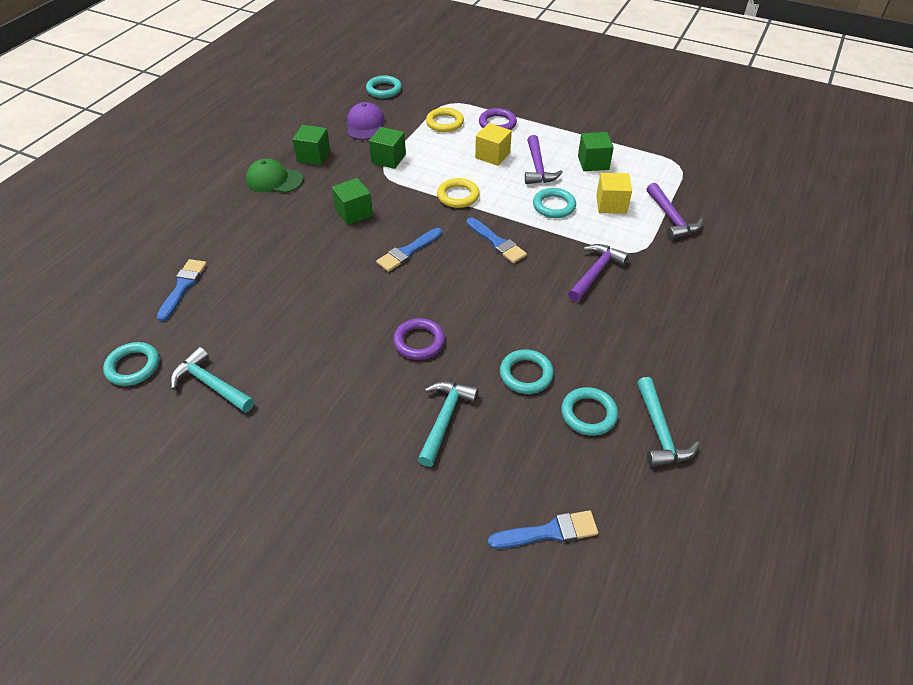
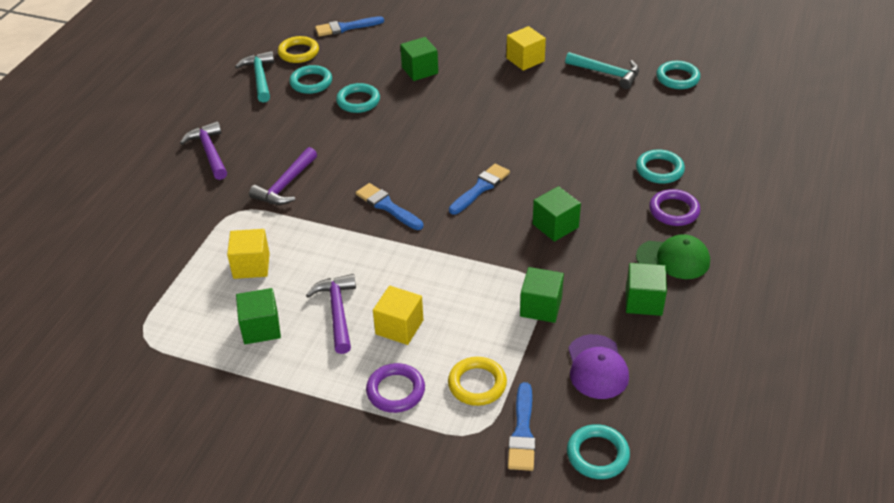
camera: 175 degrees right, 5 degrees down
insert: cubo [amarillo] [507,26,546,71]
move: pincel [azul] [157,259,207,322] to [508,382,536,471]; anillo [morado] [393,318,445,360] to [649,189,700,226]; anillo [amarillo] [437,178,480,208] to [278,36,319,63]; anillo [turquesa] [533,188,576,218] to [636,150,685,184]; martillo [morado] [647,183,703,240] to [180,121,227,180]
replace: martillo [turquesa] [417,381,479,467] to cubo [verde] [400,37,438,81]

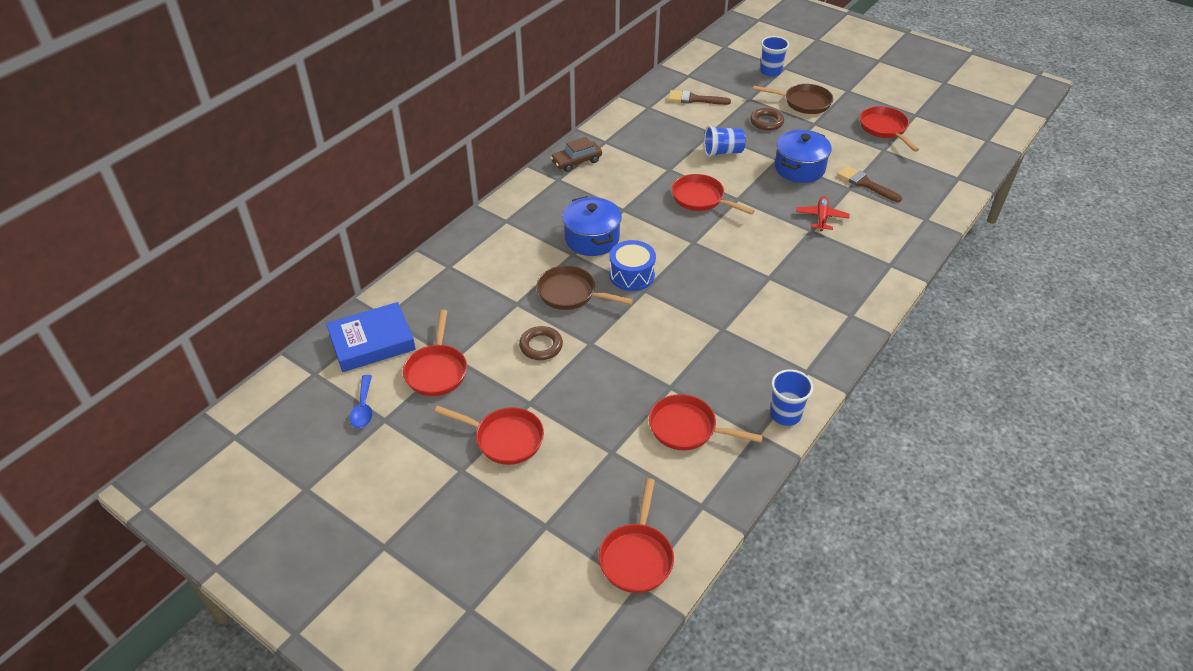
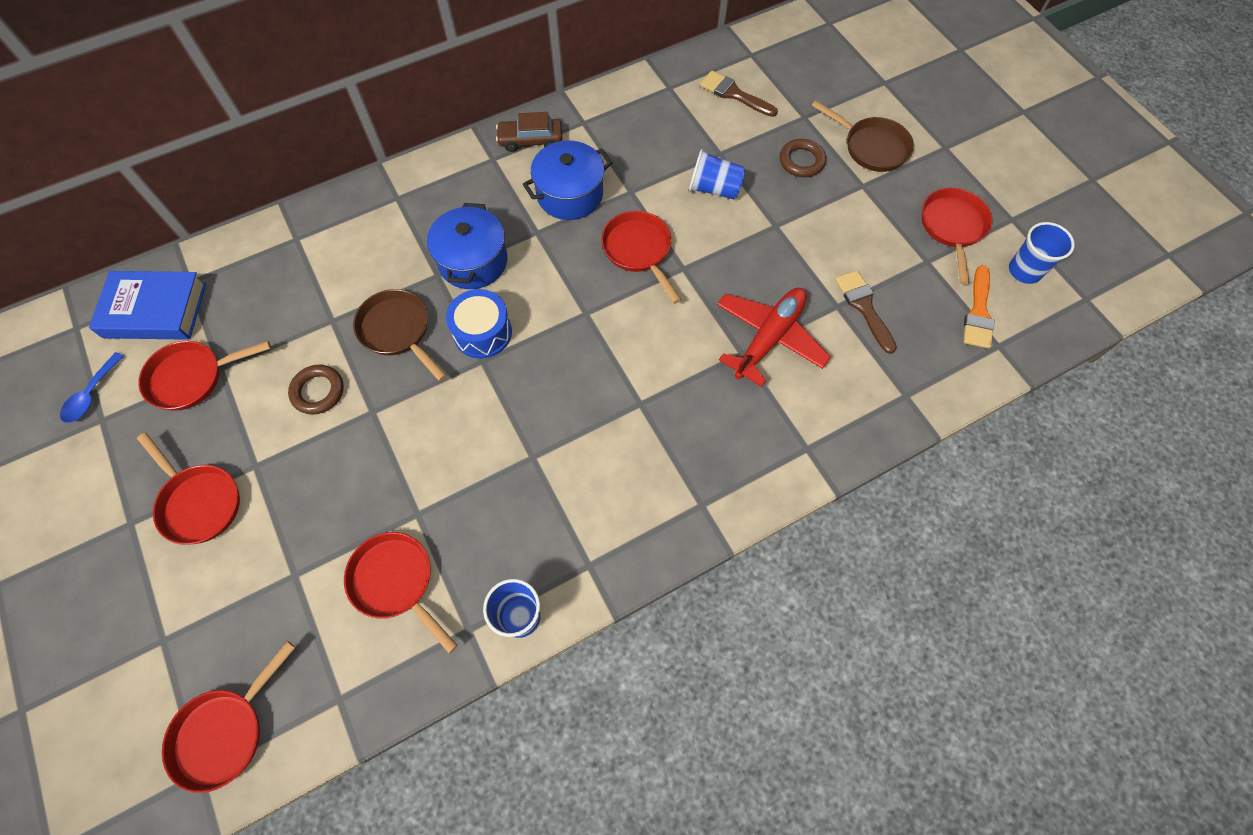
camera: 25 degrees right, 20 degrees up
insert: pincel [naranja] [963,265,994,349]
move: vaso [azul] [760,36,789,77] to [1009,222,1075,284]; olla [azul] [775,130,832,183] to [523,141,612,220]
rotate: sartén [rojo] [403,310,467,396] = [138,341,271,411] 45 degrees clockwise
resize: avión [rojo] [796,196,849,231] = [717,288,831,387] x1.71

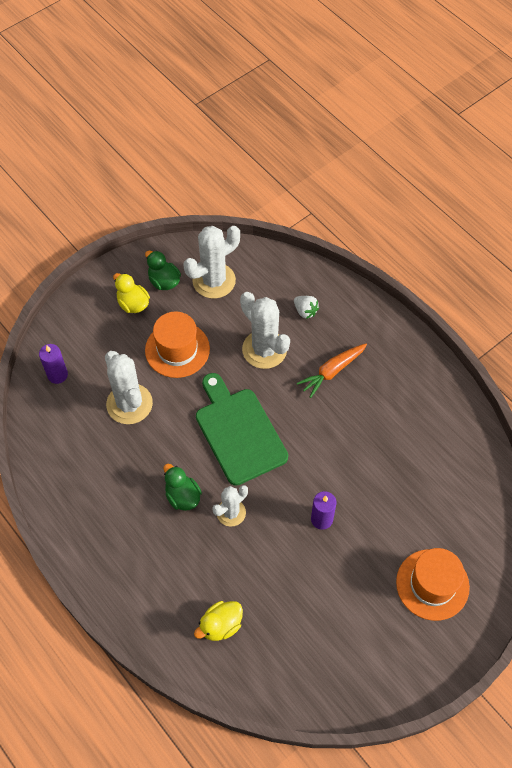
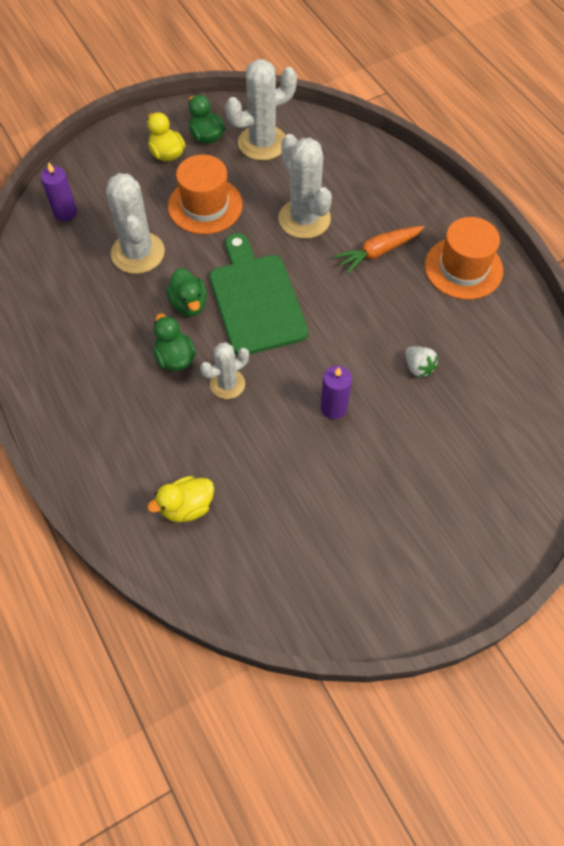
camera: 10 degrees right, 0 degrees up
insert: pato [verde] [166,268,207,316]
move: fresa [blanco] [294,296,319,319] to [405,346,438,378]; sombrero [naranja] [396,548,470,621] to [425,217,503,300]

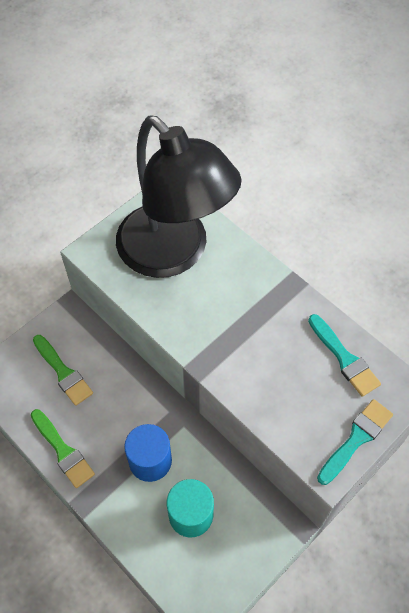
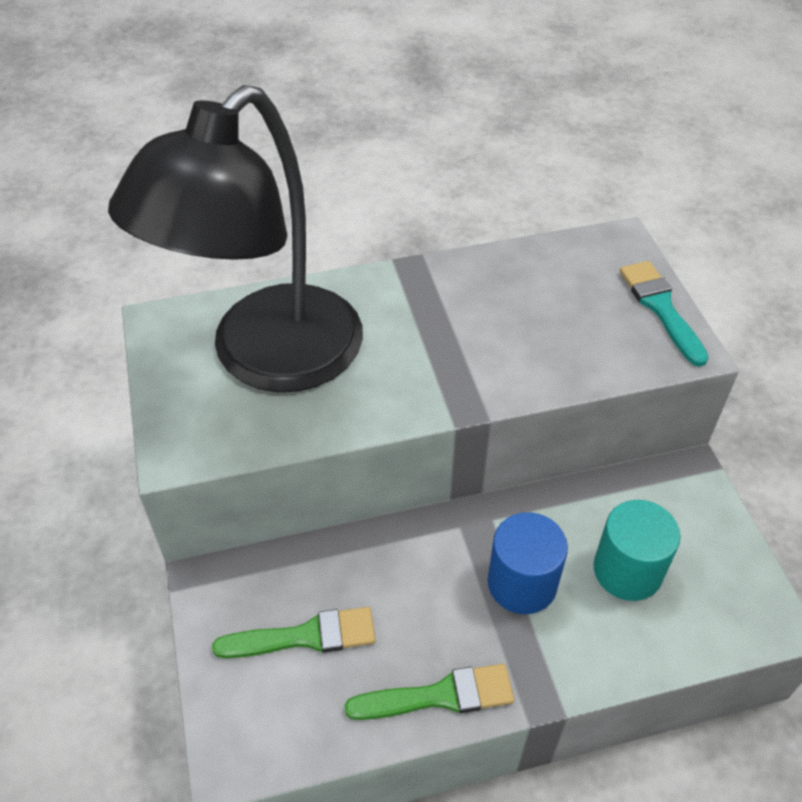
camera: 60 degrees left, 10 degrees down
delete: pincel [turquesa] [308,314,381,397]
rotate: lámpara [negro] [116,115,242,278] = [108,85,363,392] 135 degrees clockwise

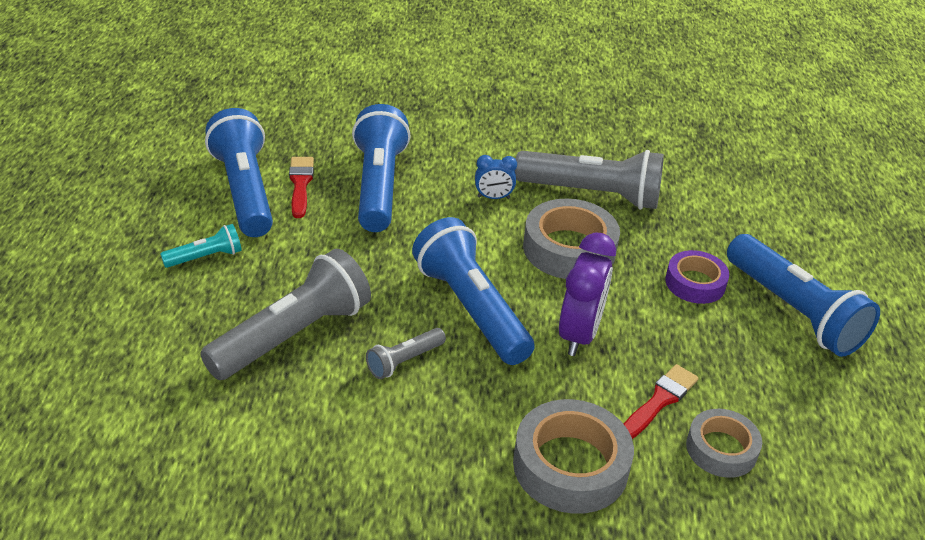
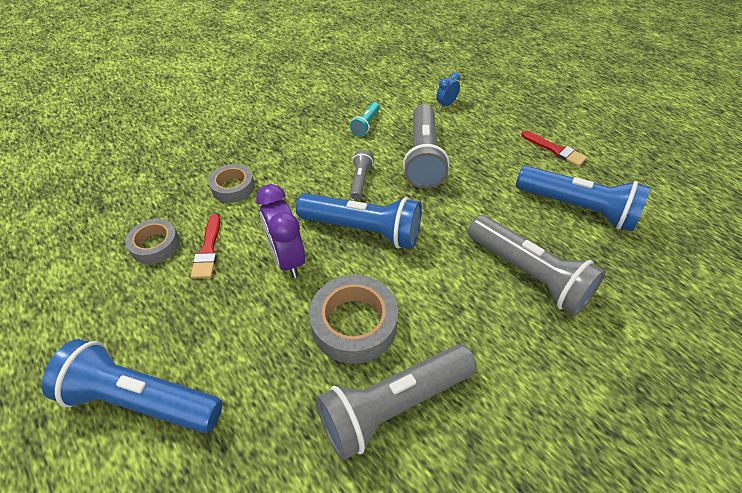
camera: 140 degrees right, 10 degrees up
delete: cinta adhesiva [morado] [665,250,729,304]
move: lámpara de mano [turquesa] [160,224,242,268] to [350,102,380,136]; pincel [rojo] [289,157,314,218] to [521,131,587,166]; despertador [azul] [475,155,517,199] to [436,72,460,109]
recolor: lámpara de mano [azul] [352,104,411,232] to lámpara de mano [gris] [468,215,605,316]
resize: cinta adhesiva [gris] [513,399,634,514] = [208,164,255,203] x0.63

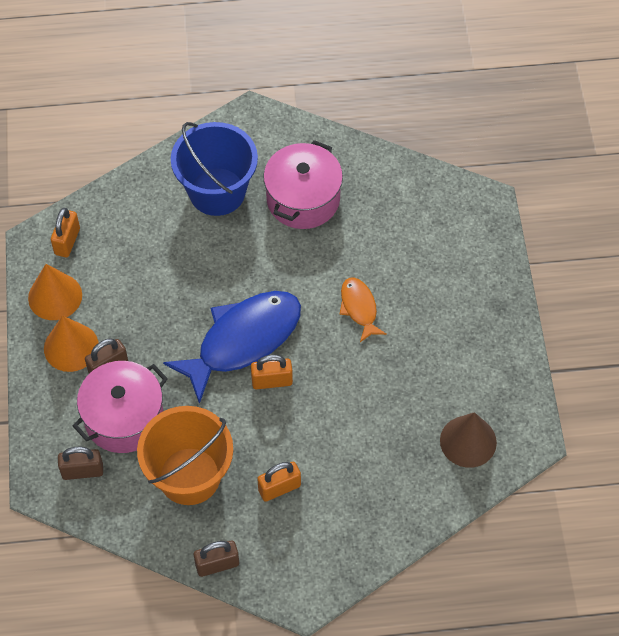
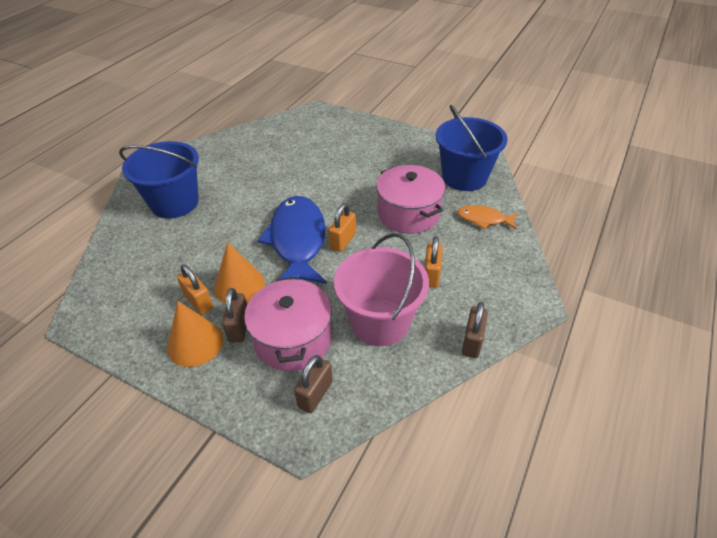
camera: 55 degrees left, 15 degrees down
move: cono [naranja] [28,264,82,320] to [214,242,265,303]; candado [naranja] [51,208,80,257] to [177,264,213,315]; olla [rosa] [263,140,343,229] to [376,165,445,234]; pez [naranja] [339,278,387,342] to [457,205,518,230]
replace: cono [marrón] [440,412,497,468] to balde [azul] [435,105,508,191]
recolor: balde [naranja] [137,406,233,505] to balde [rosa] [334,233,429,346]

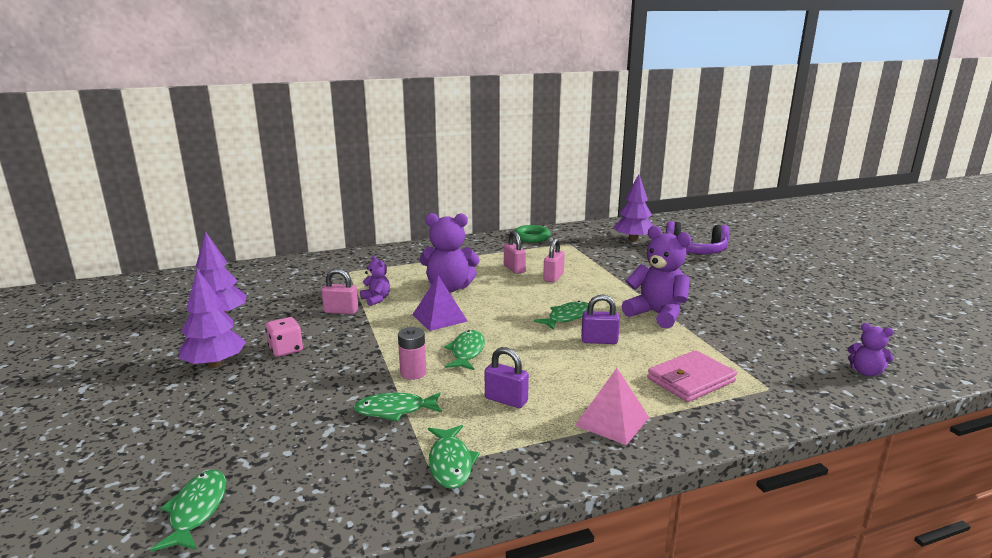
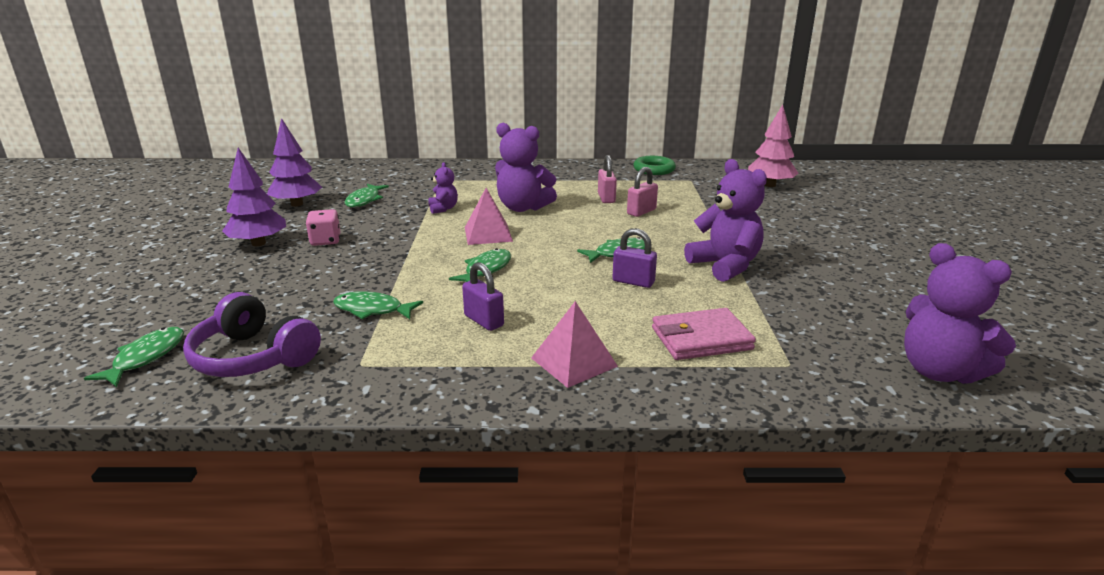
camera: 20 degrees right, 5 degrees up
delete: candado [rosa] [322,268,358,314]; pila [rosa] [398,327,426,380]
move: pez [verde] [428,425,480,489] to [345,184,389,207]; auriculares [morado] [666,221,729,254] to [183,292,321,377]
recolor: pirámide [morado] [412,275,467,331] to pirámide [rosa] [465,188,513,245]; árbol [morado] [613,174,653,242] to árbol [rosa] [748,105,798,187]
resize: osito [morado] [847,323,894,376] = [904,243,1016,384] x1.90

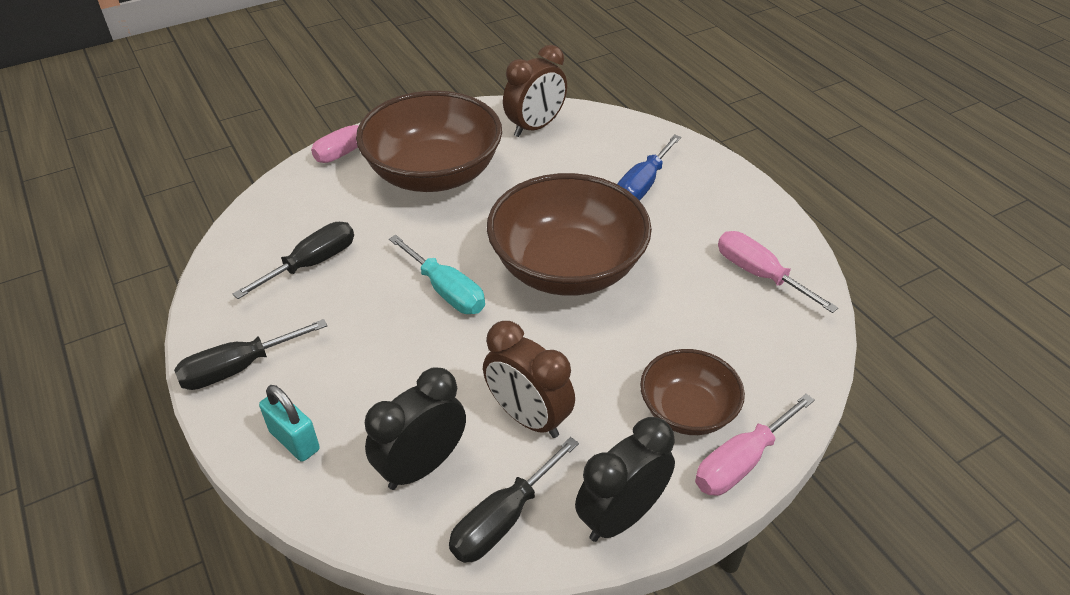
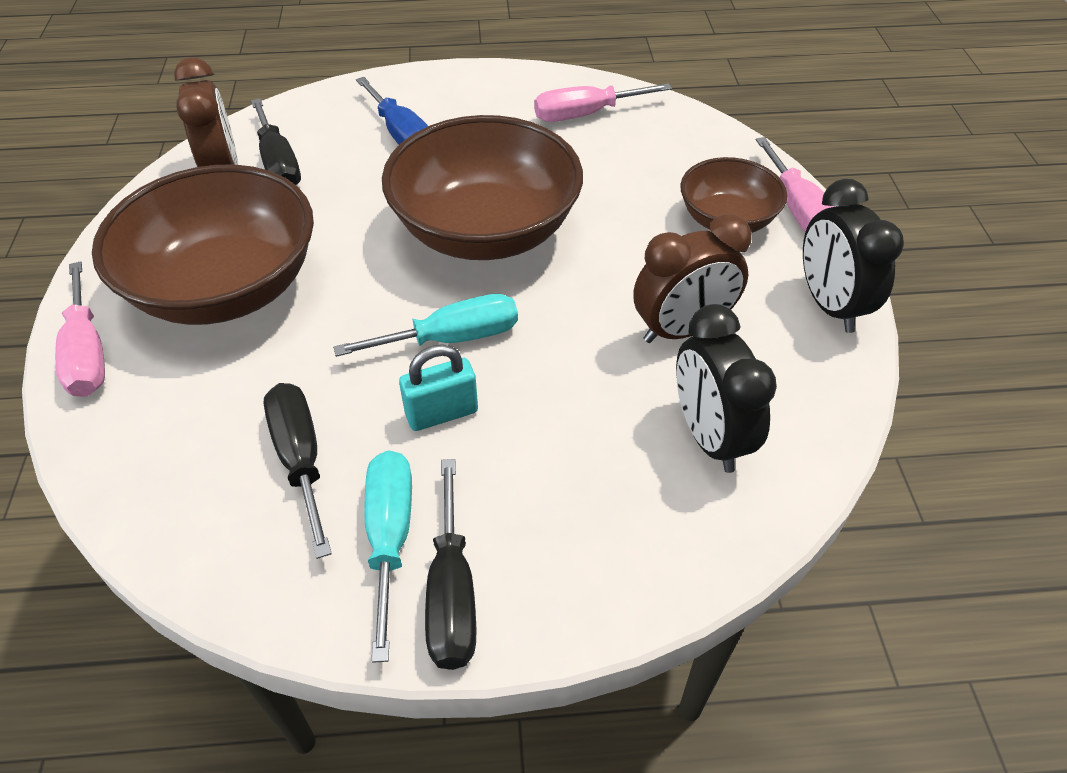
camera: 65 degrees left, 5 degrees up
insert: destornillador [turquesa] [364,450,412,663]
move: candado [turquesa] [259,385,320,462] to [399,344,478,431]; destornillador [negro] [449,437,579,563] to [251,99,301,185]

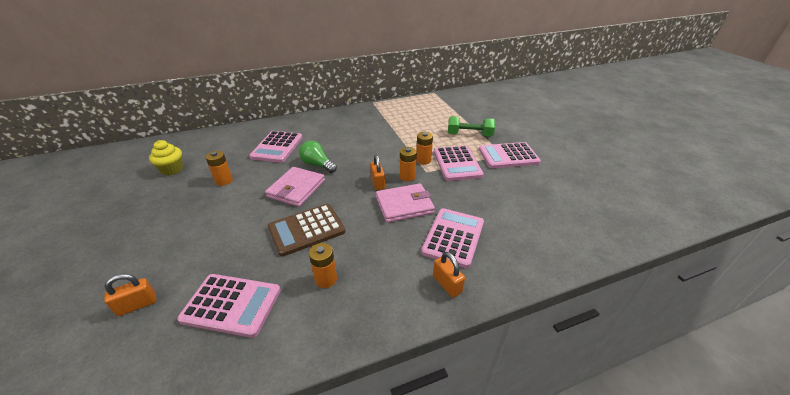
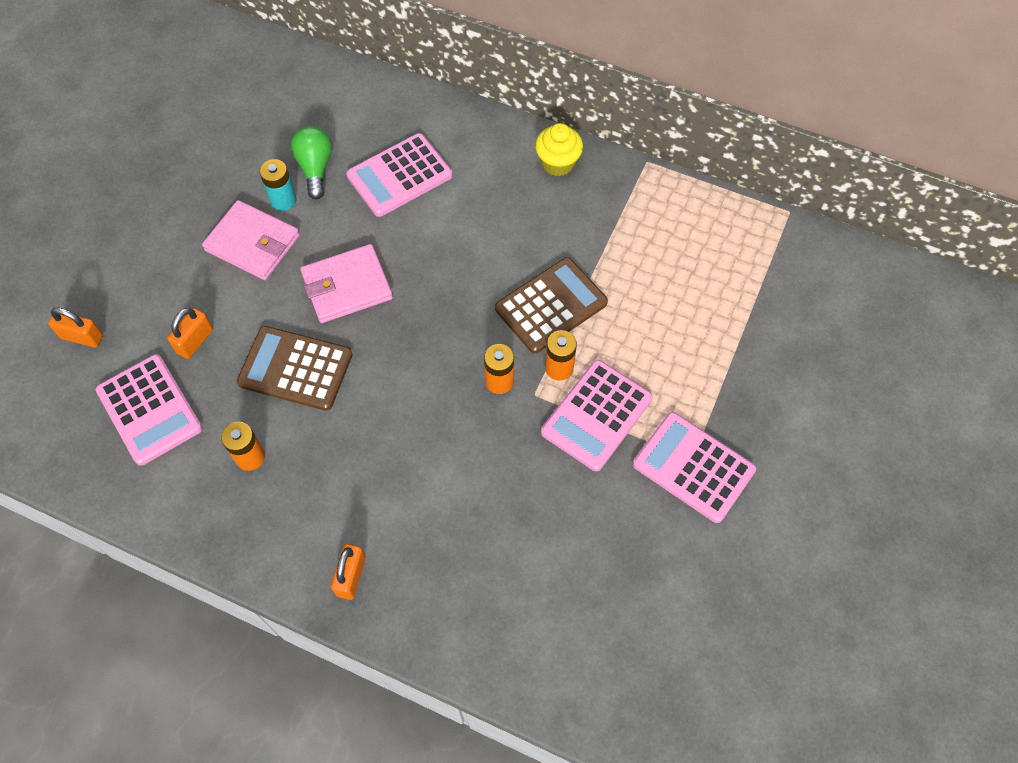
camera: 45 degrees right, 25 degrees up
delete: calculadora [rosa] [421,208,484,268]; mancuerna [verde] [448,116,495,137]
insert: calculadora [marrón] [495,257,608,354]
move: magdalena [amarillo] [149,140,183,176] to [535,123,583,176]; bombilla [verde] [299,141,337,173] to [291,126,332,199]; candado [naranja] [370,155,385,190] to [167,308,213,359]; cartera [rosa] [376,183,435,223] to [202,200,300,280]
recolor: pila [naranja] [206,151,233,186] to pila [turquesa] [259,159,297,211]

